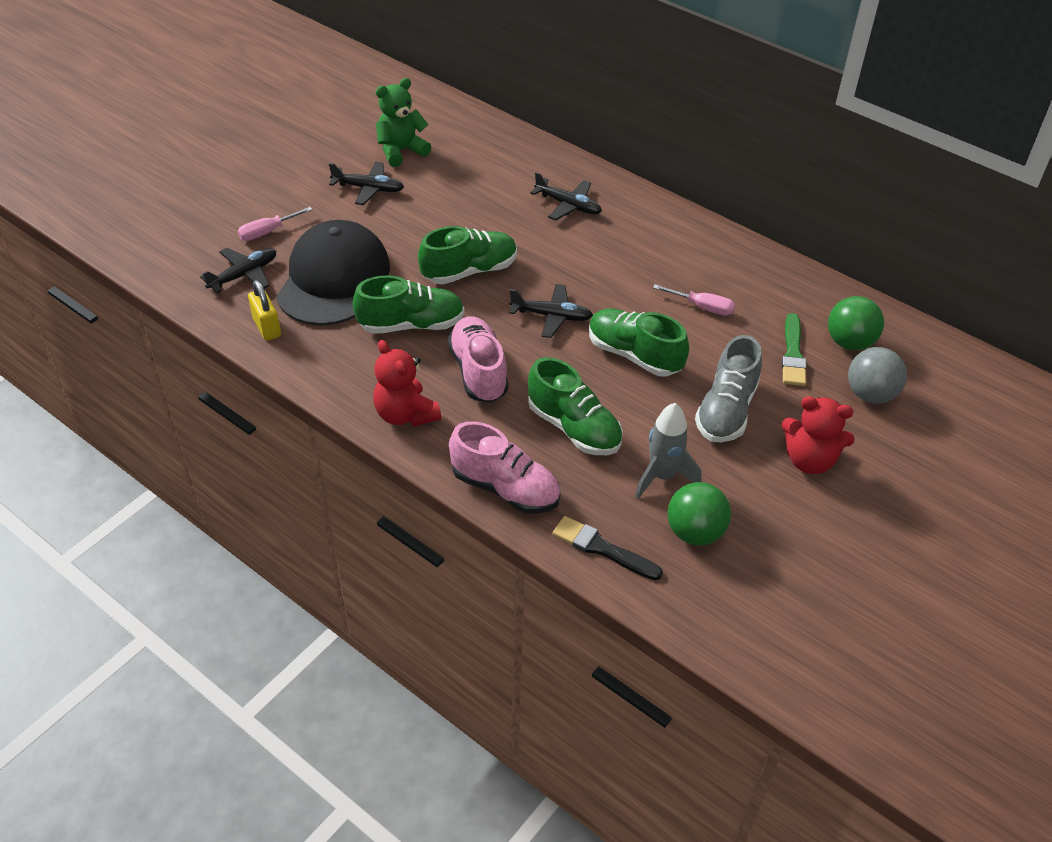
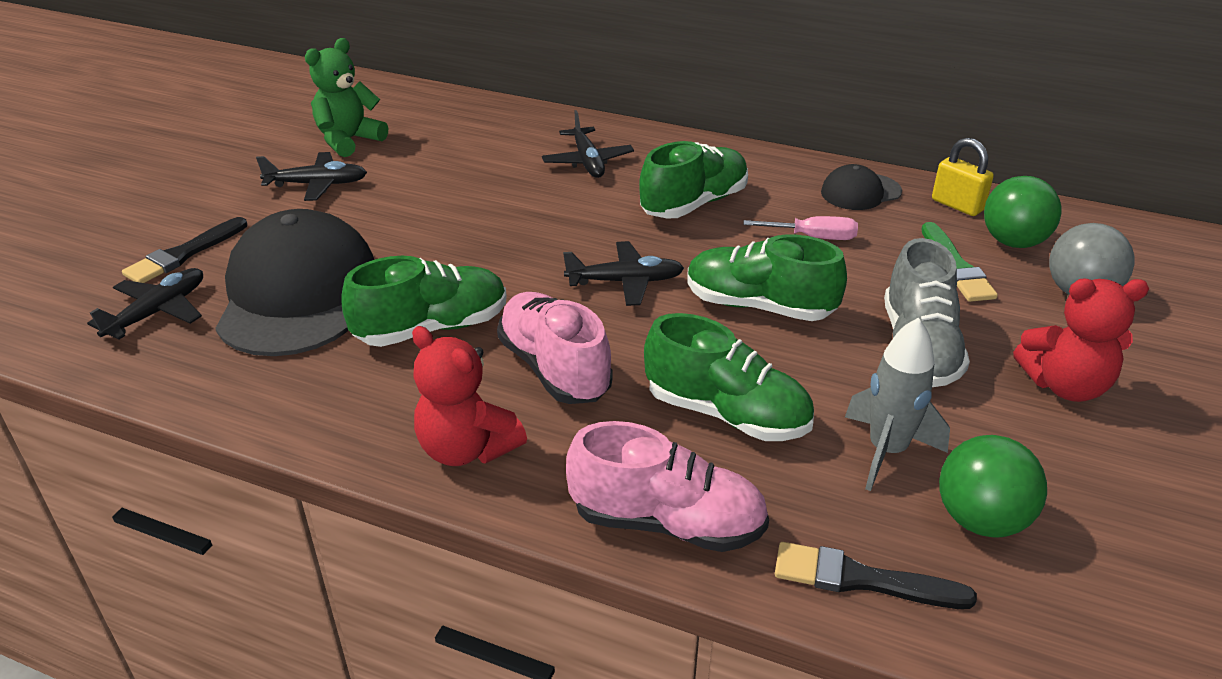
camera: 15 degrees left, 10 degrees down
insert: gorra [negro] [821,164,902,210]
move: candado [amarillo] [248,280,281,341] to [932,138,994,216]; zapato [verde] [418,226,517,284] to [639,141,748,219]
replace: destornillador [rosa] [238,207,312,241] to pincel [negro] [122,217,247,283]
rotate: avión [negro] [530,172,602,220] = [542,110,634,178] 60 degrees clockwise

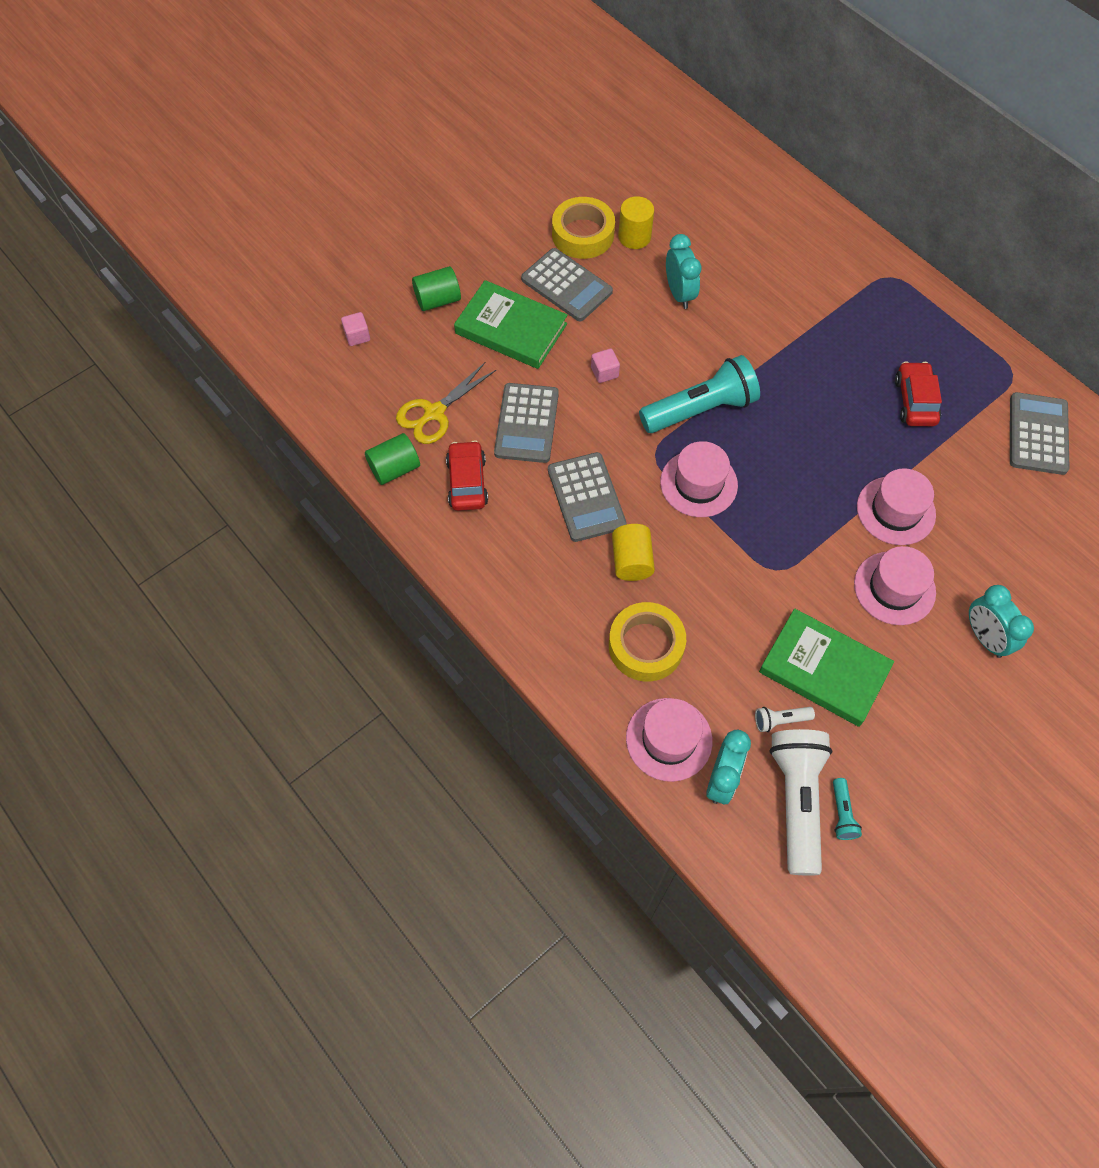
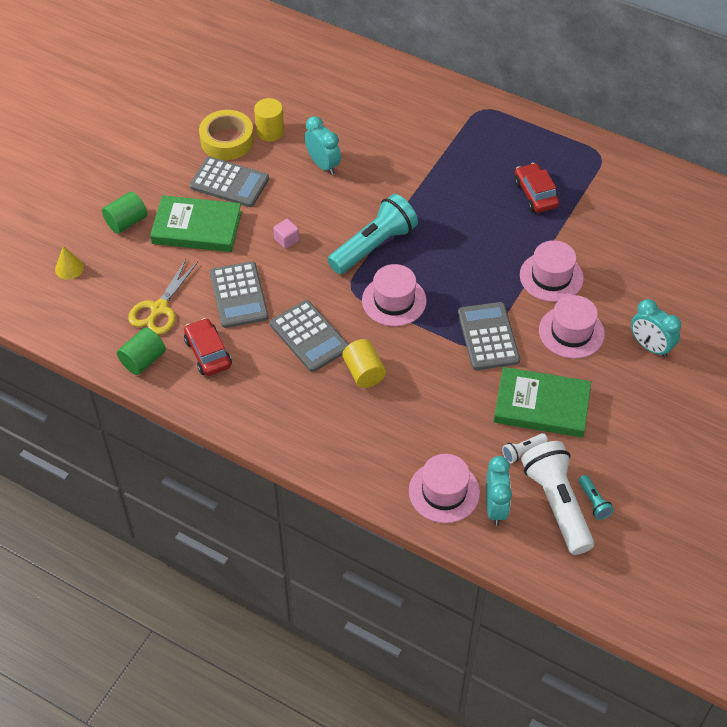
camera: 20 degrees left, 10 degrees down
delete: cinta adhesiva [amarillo] [609,602,686,682]
move: calculadora [gris] [1010,392,1070,475] to [458,302,520,370]
replace: cubo [rosa] [341,312,370,346] to cono [amarillo] [55,246,84,280]

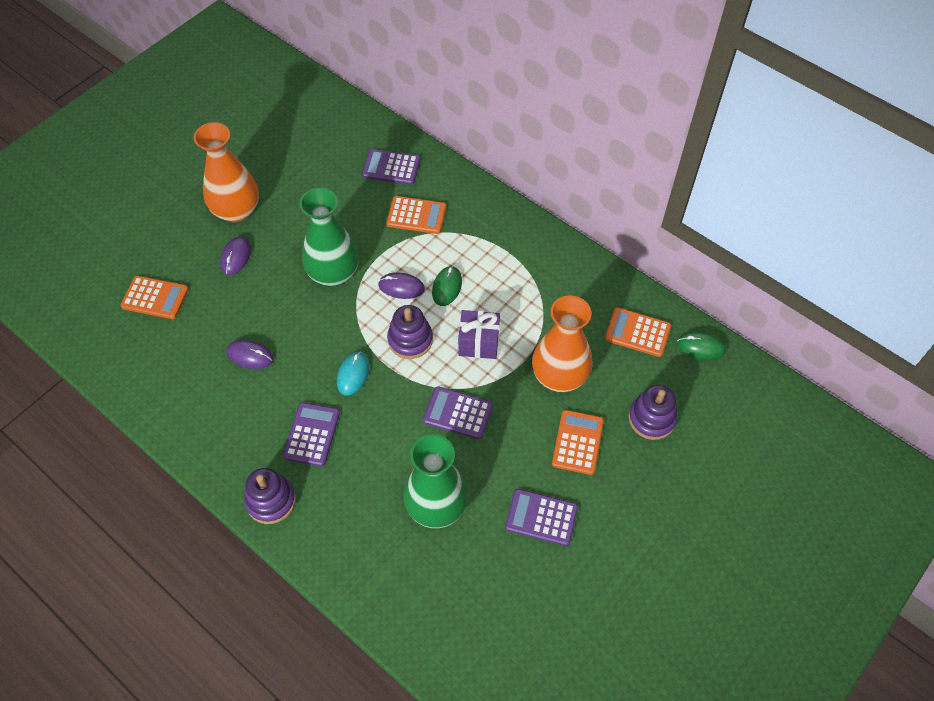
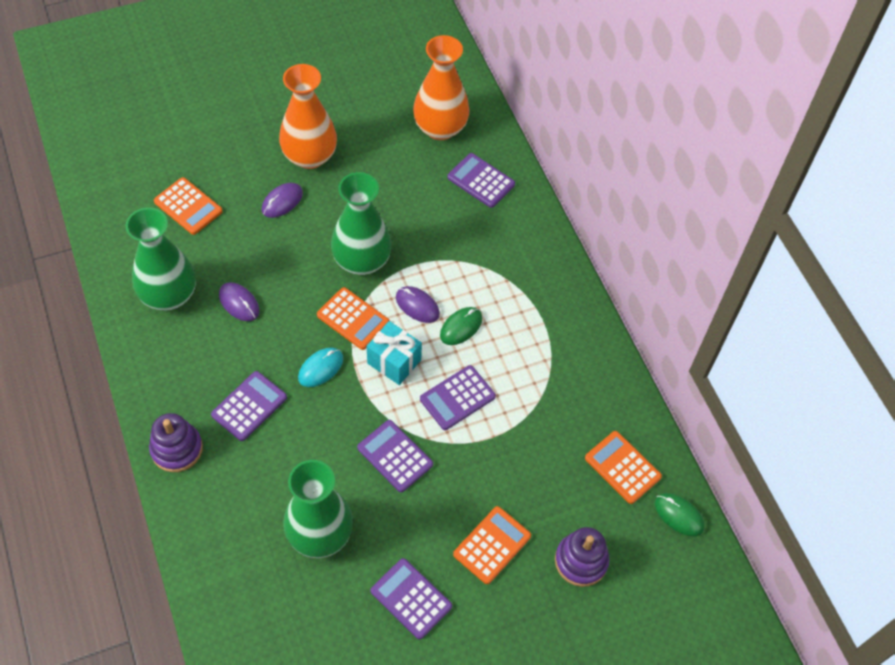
camera: 25 degrees right, 0 degrees up
insert: florero [verde] [126,207,196,311]
move: calculadora [naranja] [386,196,446,234] to [317,287,390,350]; florero [naranja] [532,295,592,392] to [413,35,470,140]
replace: juguete apilable [morado] [387,305,433,359] to regalo [turquesa] [367,321,422,385]; regalo [morado] [458,310,500,359] to calculadora [morado] [420,365,496,430]

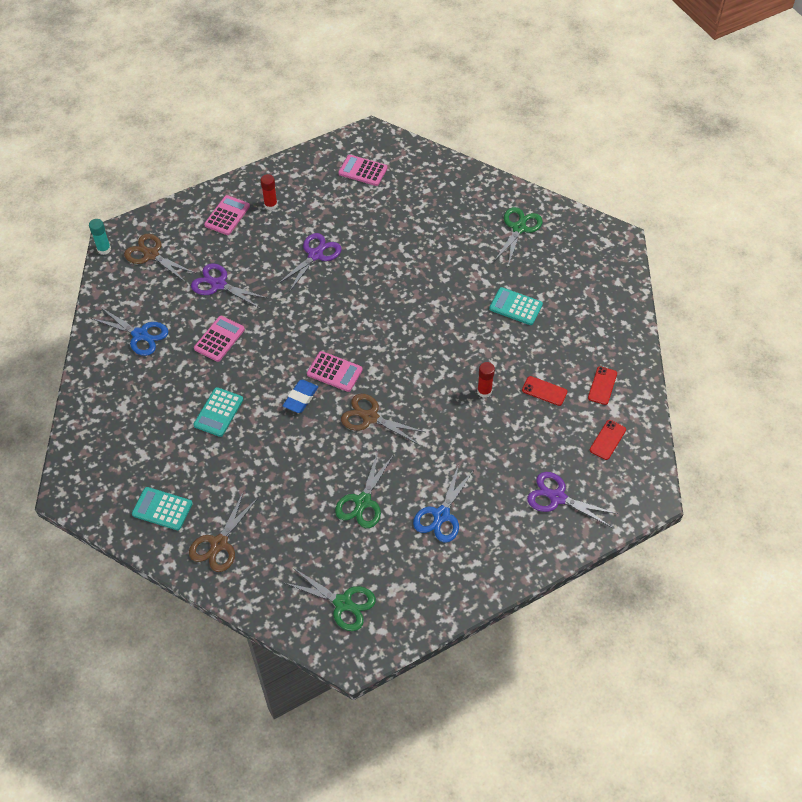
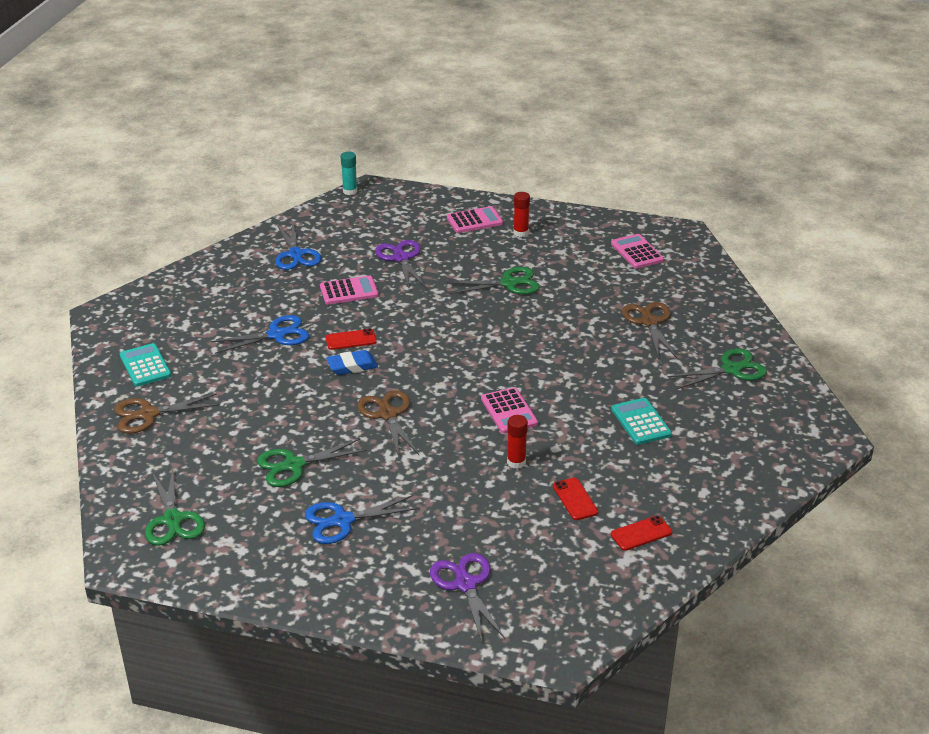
camera: 45 degrees right, 20 degrees down
move: tijeras [marrón] [124,234,195,282] to [622,302,677,359]; calculadora [rosa] [307,351,363,392] to [481,387,538,434]; móvil [rojo] [590,420,626,460] to [325,329,377,350]
replace: calculadora [turquesa] [193,387,243,437] to tijeras [azul] [210,315,309,354]
recolor: tijeras [morado] [277,233,342,292] to tijeras [verde] [447,267,540,294]

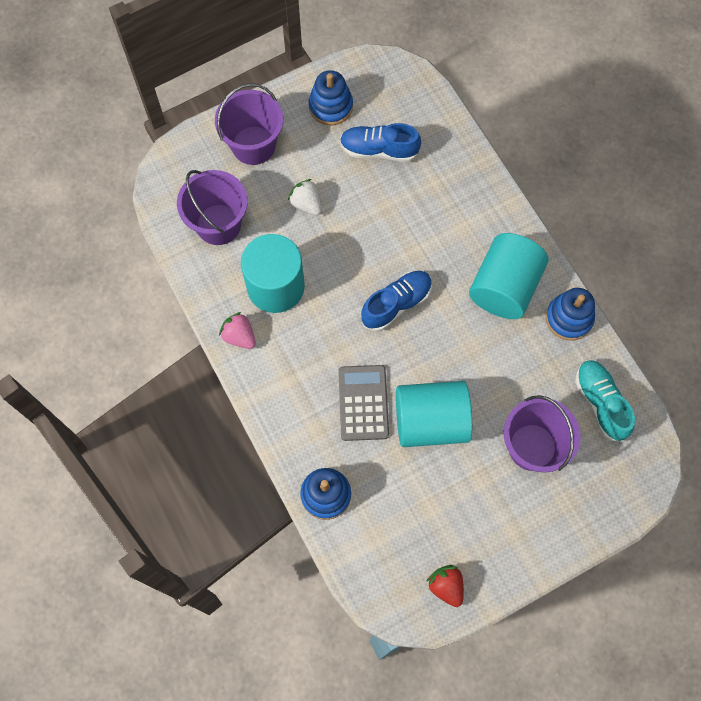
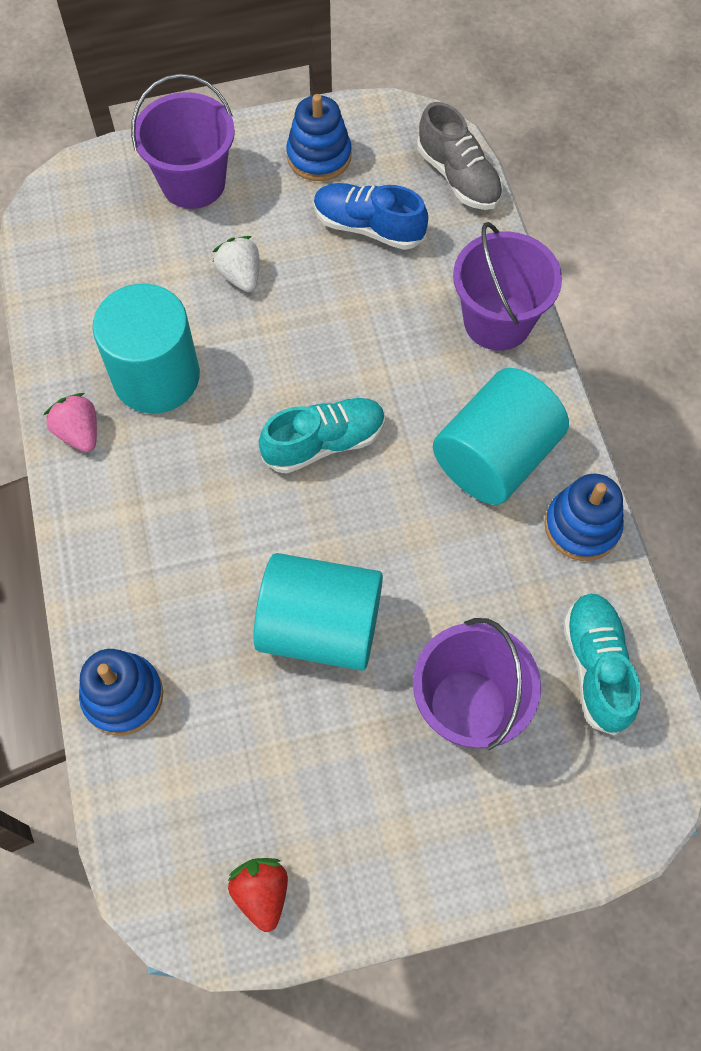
camera: 15 degrees right, 5 degrees down
delete: calculadora [gris] [338,365,389,441]
insert: zapato [gris] [417,102,503,210]
move: balde [morado] [177,170,248,245] to [453,222,562,351]
recolor: zapato [azul] [361,271,432,331] to zapato [turquesa] [259,398,385,474]

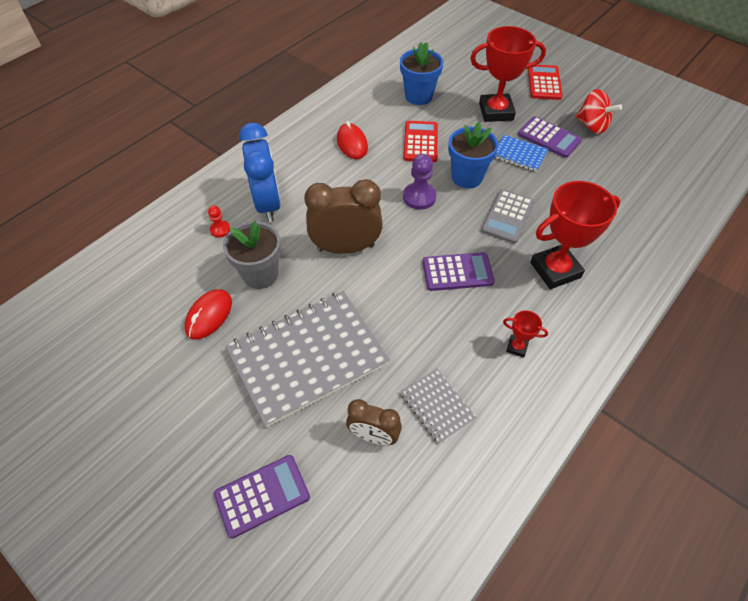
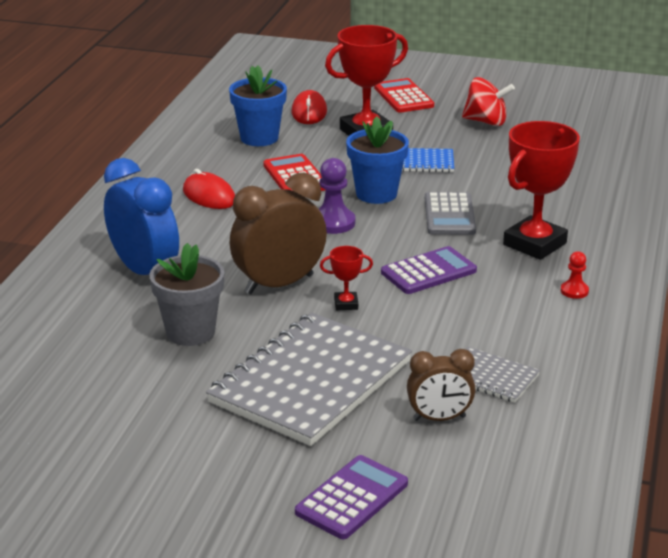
camera: 25 degrees left, 25 degrees down
delete: calculadora [morado] [518,116,582,158]
move: ratón [rojo] [185,289,232,340] to [291,90,327,124]; peón [rojo] [208,206,230,238] to [561,251,589,299]; trofeo [rojo] [503,310,548,358] to [320,246,373,310]

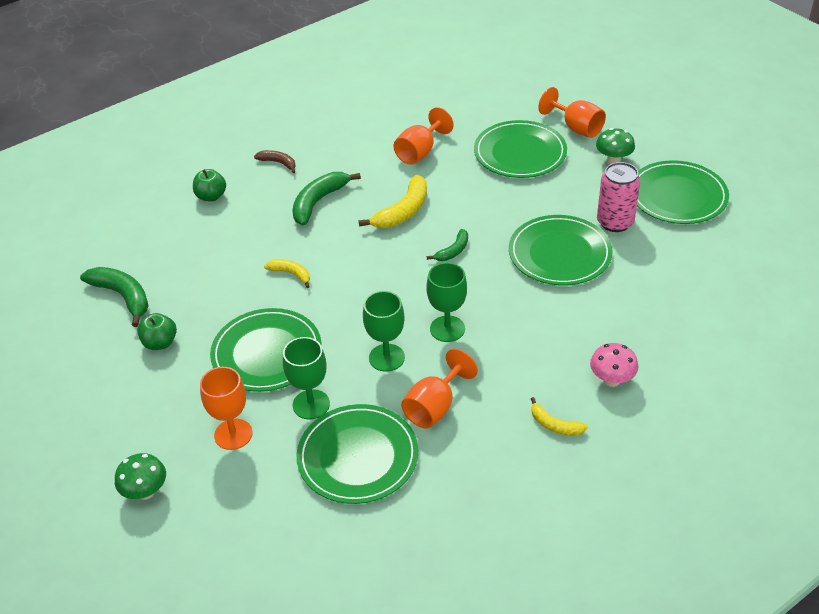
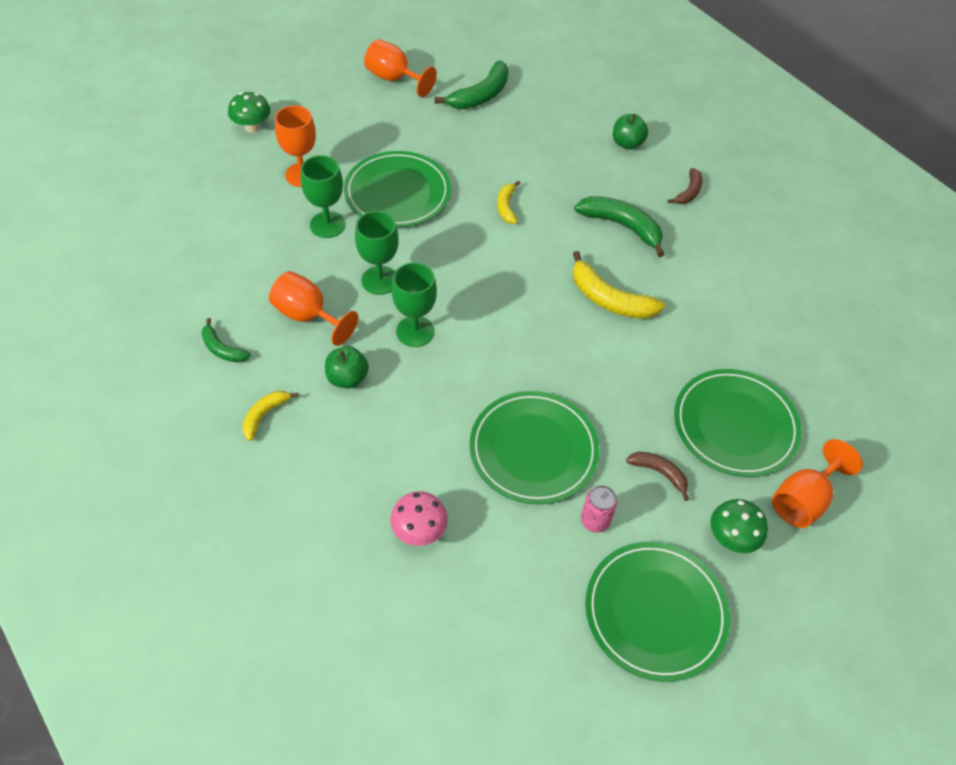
camera: 85 degrees right, 10 degrees up
delete: plato [verde] [297,404,418,504]
insert: plátano [marrón] [626,452,689,501]
move: manzana [verde] [137,313,177,350] to [325,346,369,389]; copa [naranja] [394,107,454,165] to [364,39,437,97]; plátano [verde] [427,229,468,261] to [201,318,251,363]; seta [rosa] [590,343,638,387] to [390,491,448,546]
rotate: plátano [amarillo] [264,259,310,288] = [497,180,520,224] 150 degrees clockwise
resize: lata [rosa] [597,162,640,232] = [581,485,618,532] x0.60

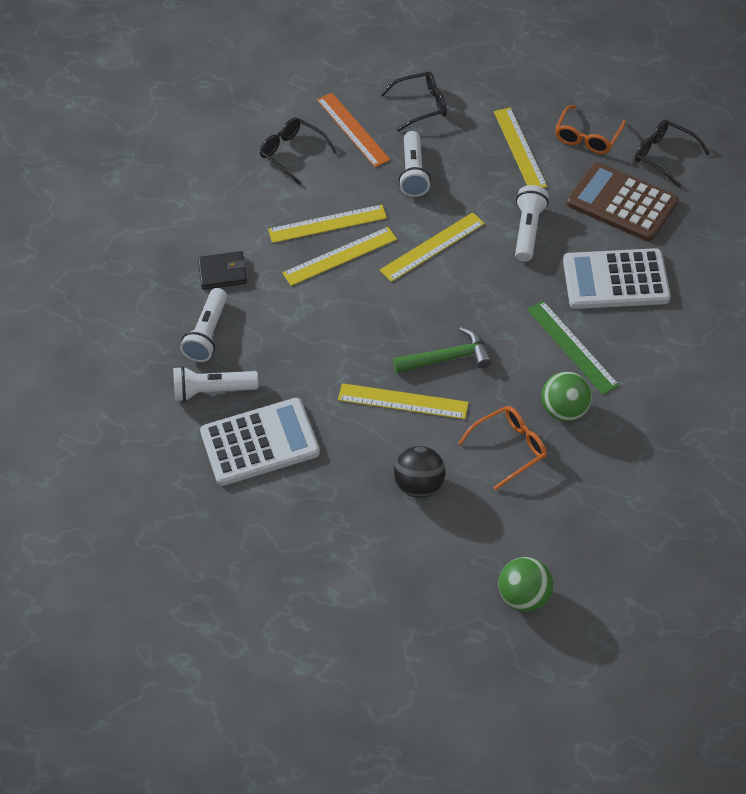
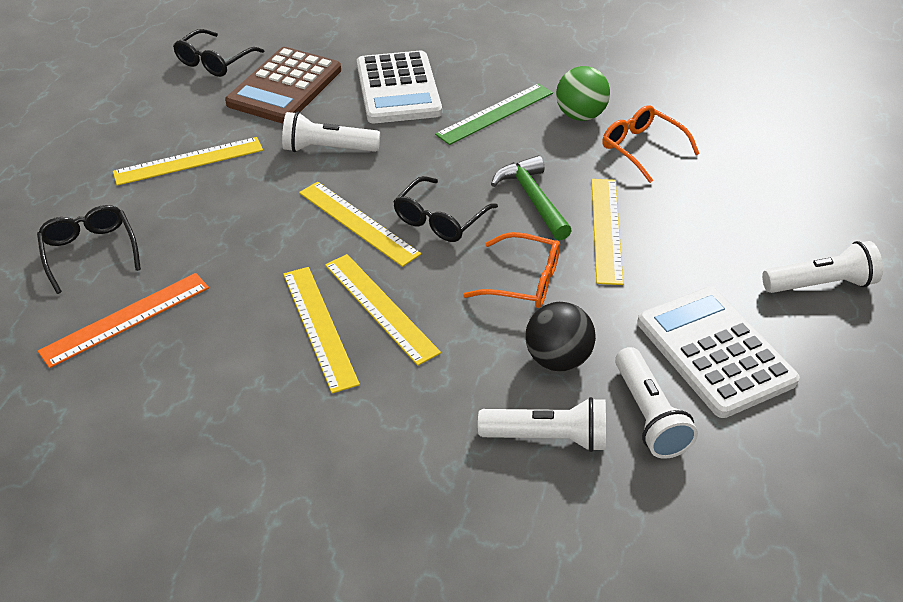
camera: 100 degrees left, 10 degrees down
delete: cartera [negro] [198,251,247,290]; pelota [verde] [498,557,553,612]
move: gafas [negro] [260,117,337,185] to [393,176,498,242]; pelota [negro] [394,446,446,498] to [525,302,596,371]; lámpara de mano [blanco] [398,131,431,197] to [762,241,883,293]; gafas [naranja] [555,105,626,154] to [463,232,560,308]

